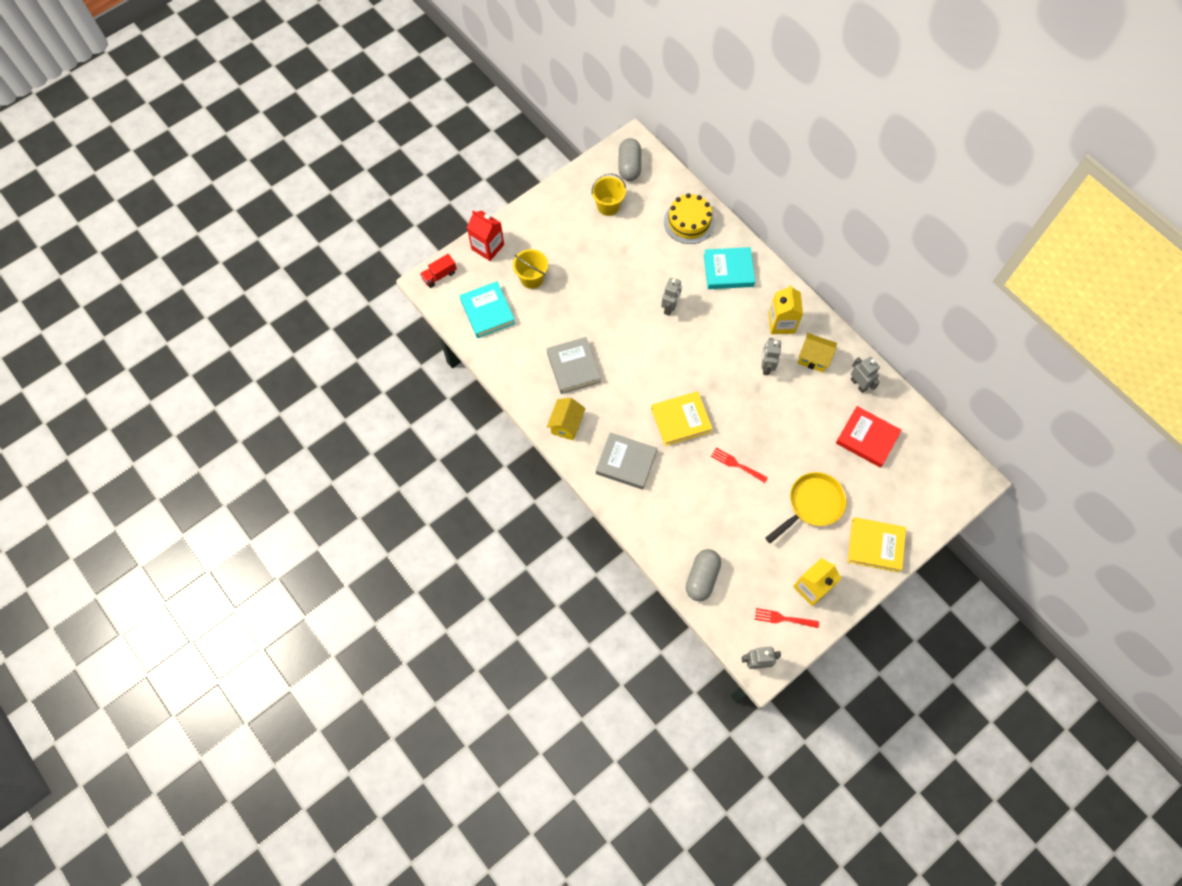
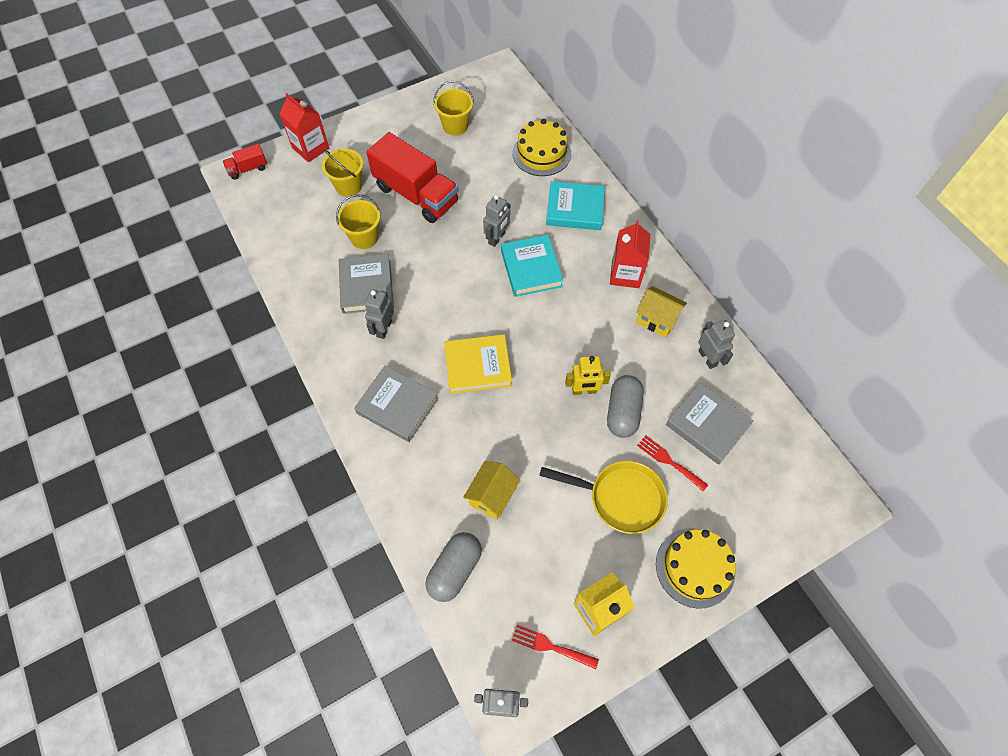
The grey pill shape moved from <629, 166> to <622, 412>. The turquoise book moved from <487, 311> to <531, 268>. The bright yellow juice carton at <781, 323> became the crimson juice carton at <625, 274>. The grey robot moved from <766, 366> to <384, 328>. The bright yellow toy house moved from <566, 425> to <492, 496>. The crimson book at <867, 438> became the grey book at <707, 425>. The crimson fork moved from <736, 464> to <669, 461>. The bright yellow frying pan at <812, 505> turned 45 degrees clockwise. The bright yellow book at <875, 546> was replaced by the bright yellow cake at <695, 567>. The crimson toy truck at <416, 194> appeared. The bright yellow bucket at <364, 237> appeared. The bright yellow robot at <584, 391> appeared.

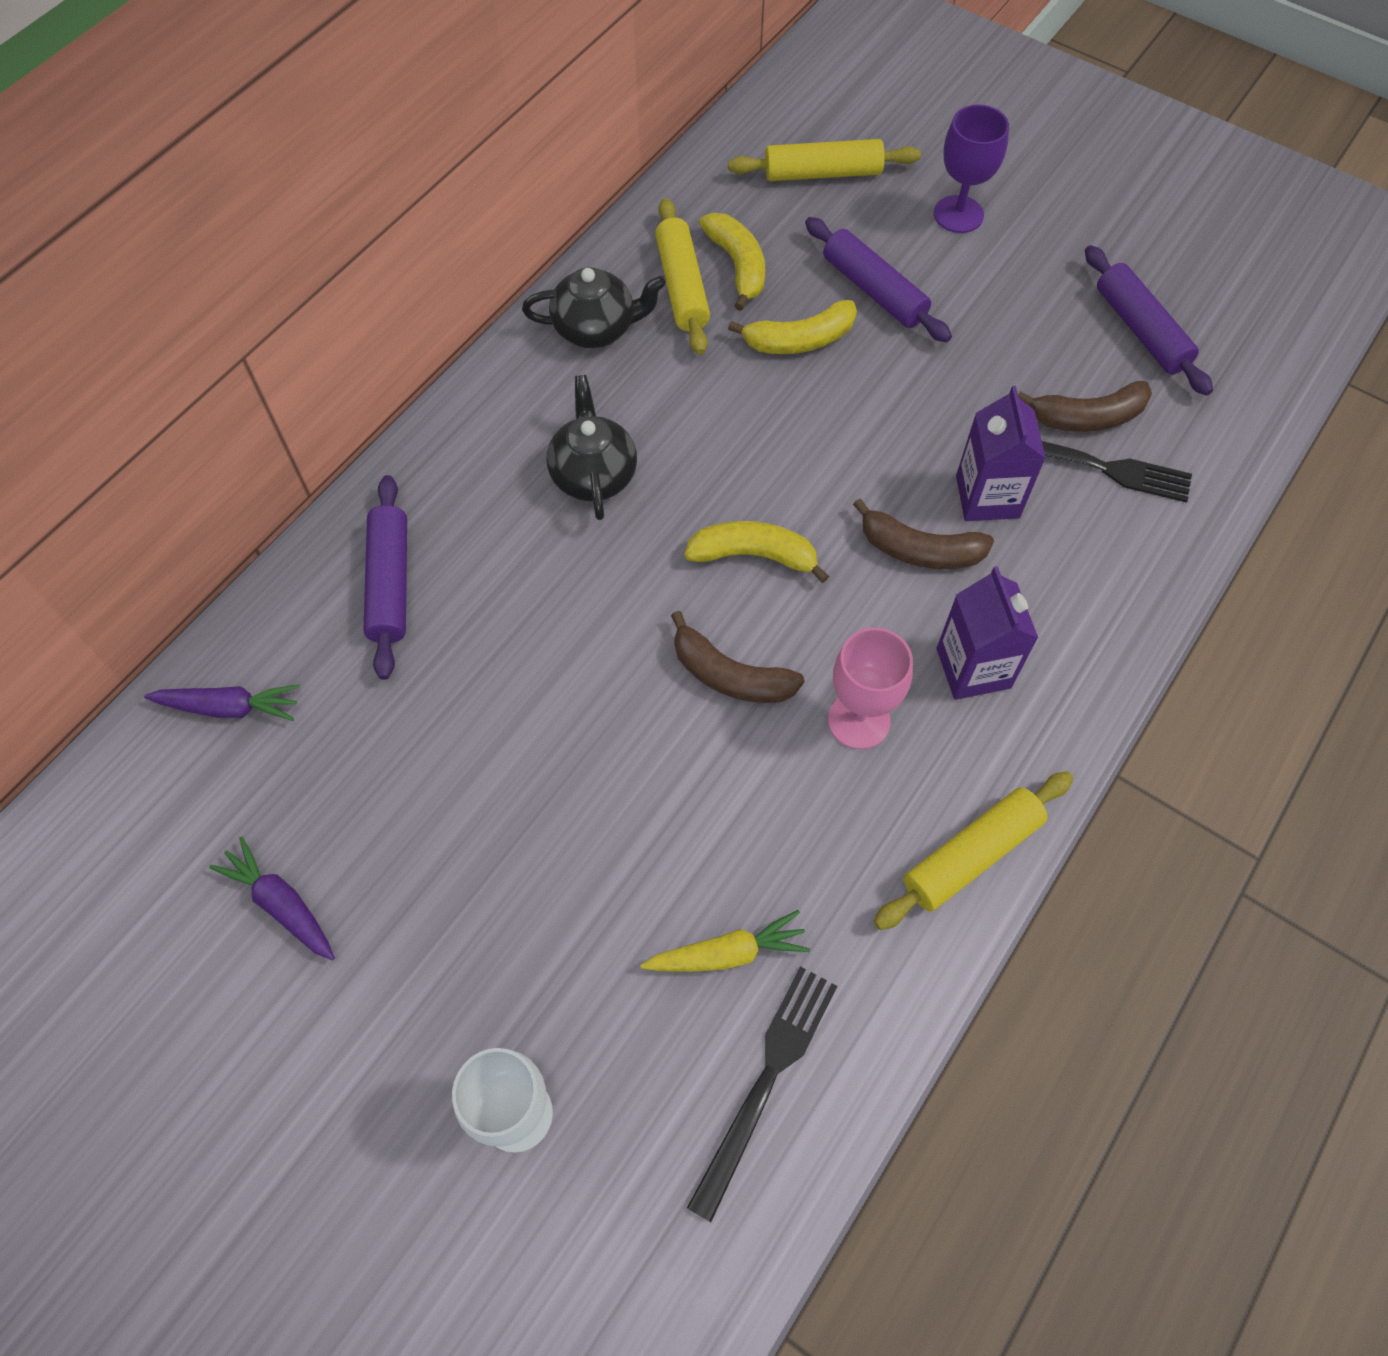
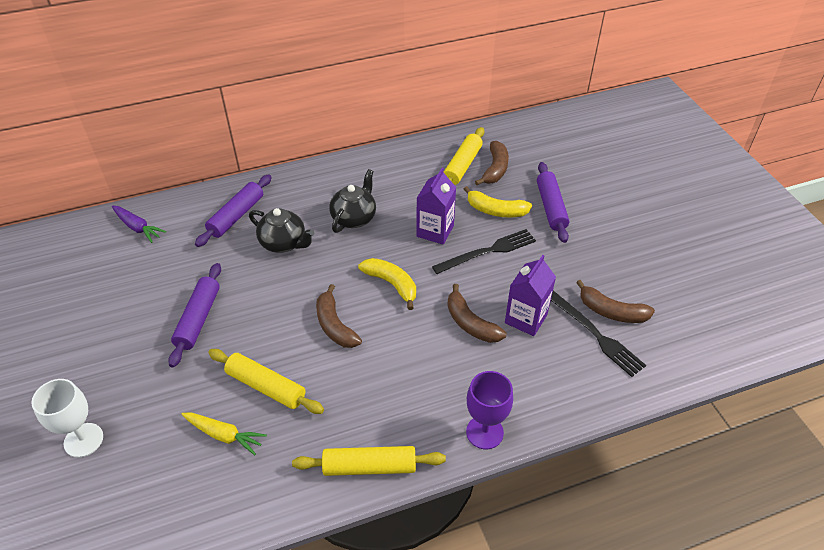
The purple chalice moved from <958, 214> to <484, 432>. The bright yellow rolling pin moved from <822, 173> to <266, 386>. The bright yellow toy banana at <738, 266> became the brown toy banana at <495, 169>. The purple rolling pin moved from <1141, 330> to <198, 319>. The black tea pot moved from <596, 329> to <283, 243>. The purple juice carton moved from <973, 668> to <435, 231>. The rose-pink chalice at <859, 720> disappeared. The purple toy carrot at <281, 904> disappeared. The black fork moved from <766, 1080> to <487, 251>.

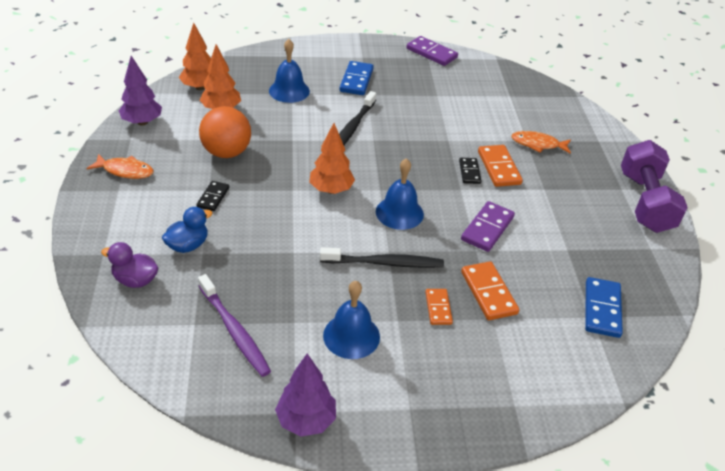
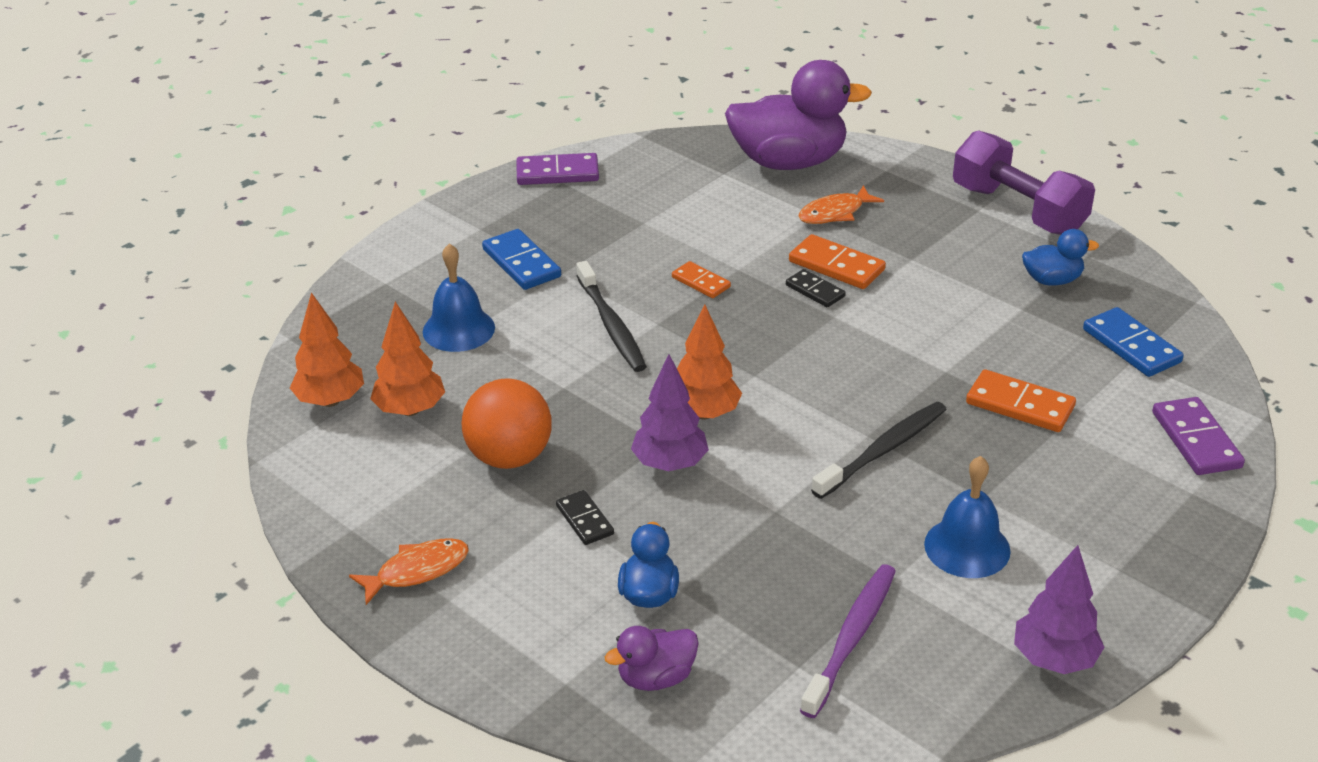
The purple fir tree moved from <142, 122> to <670, 464>. The blue hand bell at <399, 213> disappeared. The purple domino moved from <487, 228> to <1196, 440>. The purple tooth brush at <234, 331> turned 75 degrees counterclockwise. The bright orange domino moved from <438, 308> to <700, 282>. The purple rubber duck at <789, 162> appeared. The blue rubber duck at <1052, 280> appeared.

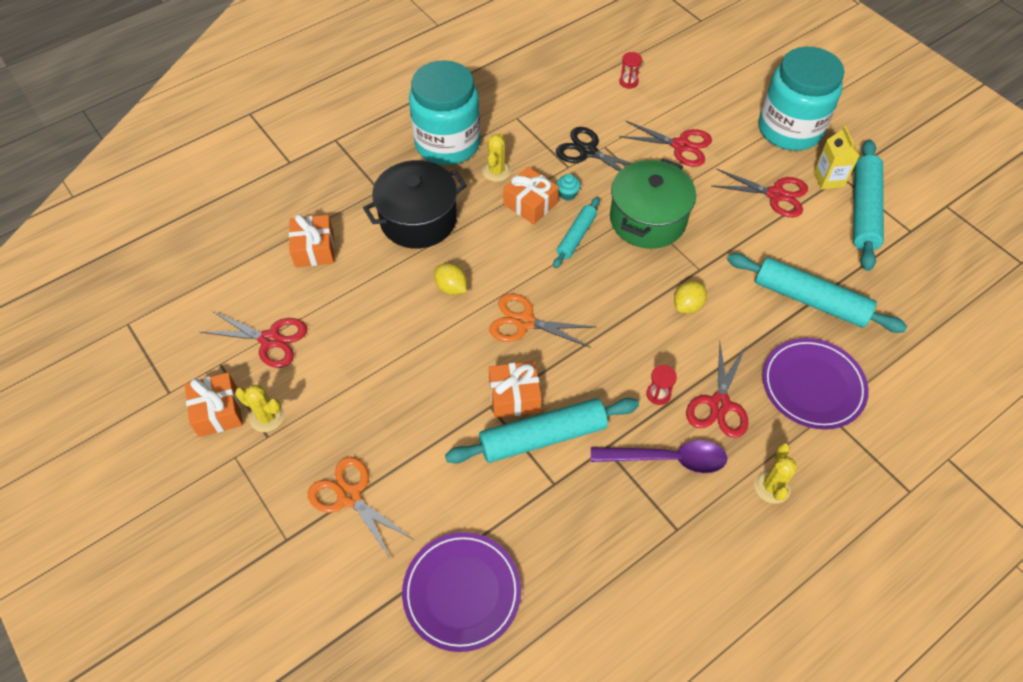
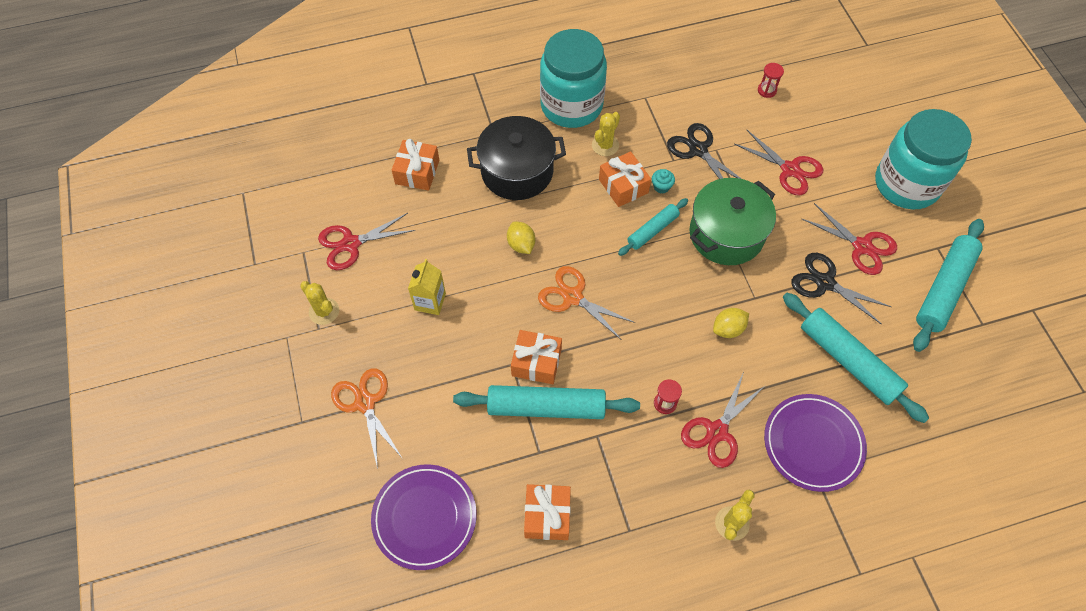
The bright yellow juice carton moved from <828, 179> to <430, 301>. The crimson shears at <270, 340> turned 120 degrees clockwise. The bright orange wrapped gift moved from <218, 411> to <547, 515>. The purple teaspoon at <667, 459> disappeared. The black shears at <825, 283> appeared.

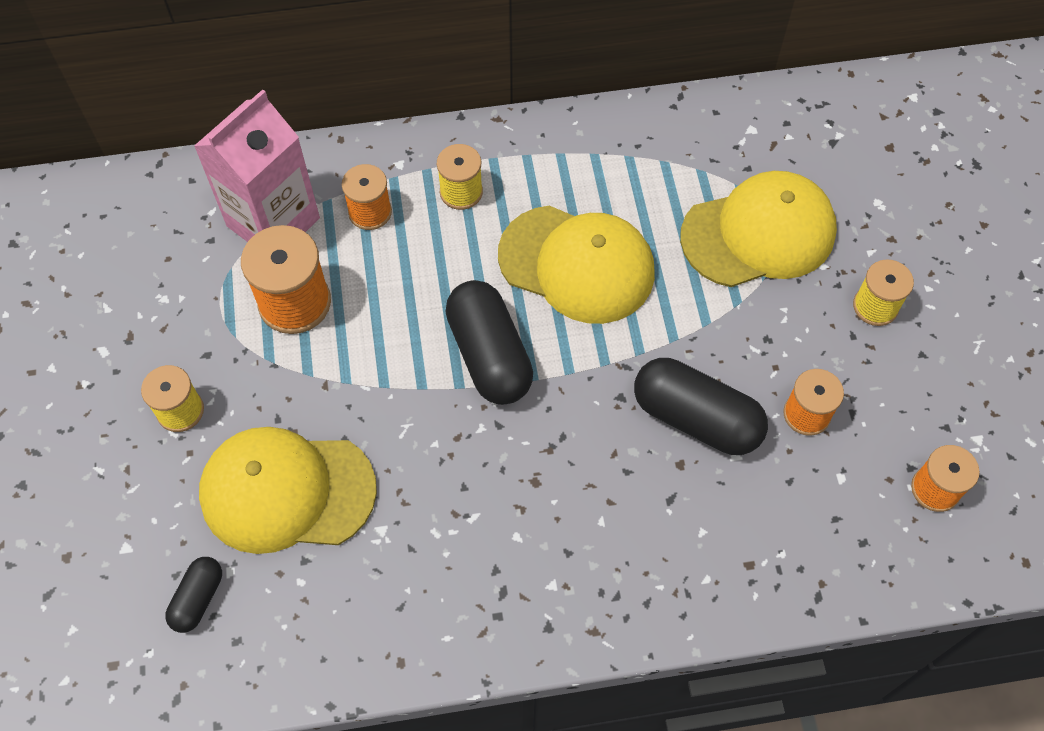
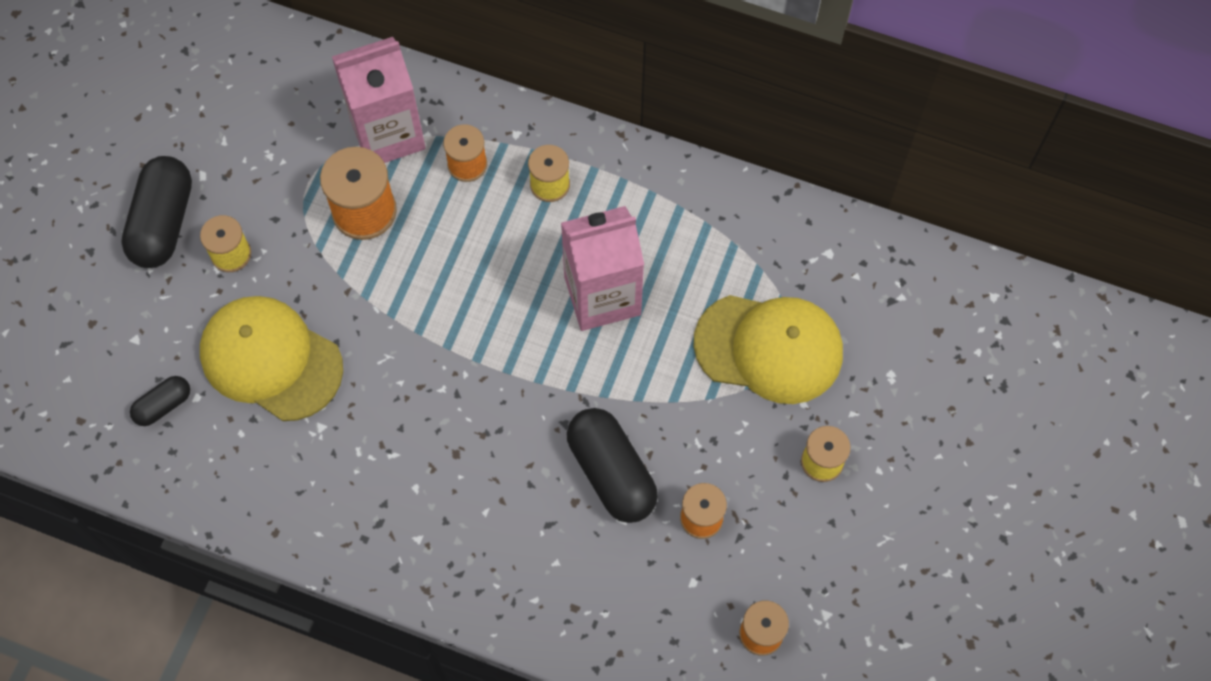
The bright yellow peaked cap at <577, 264> was replaced by the rose-pink juice carton at <602, 295>. The black pill shape moved from <489, 355> to <163, 223>.

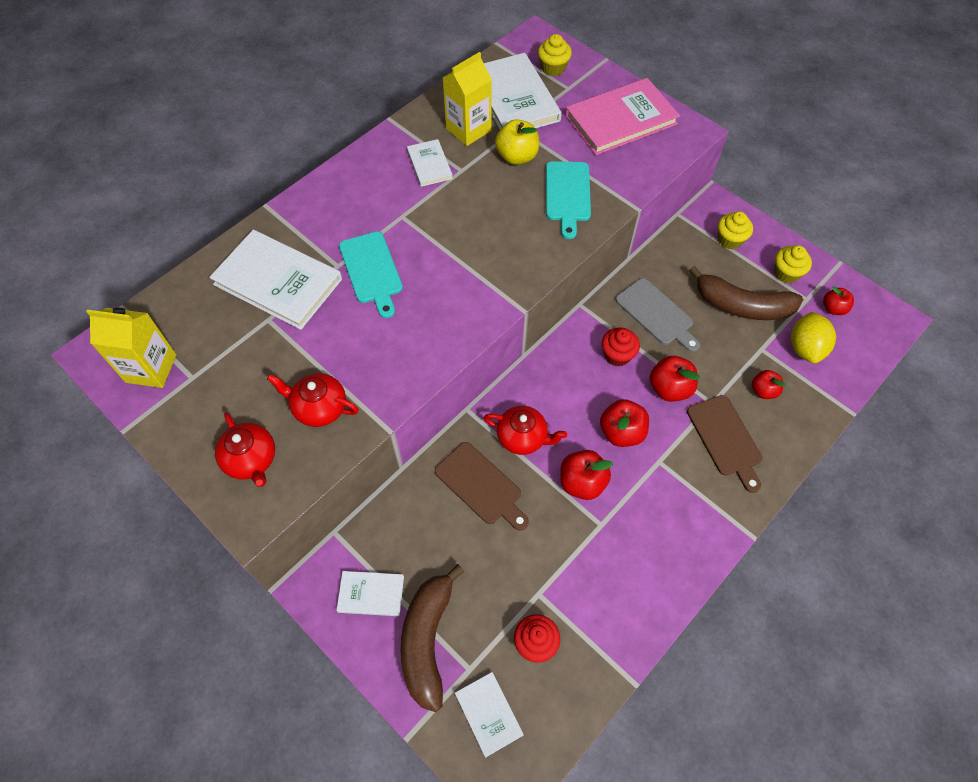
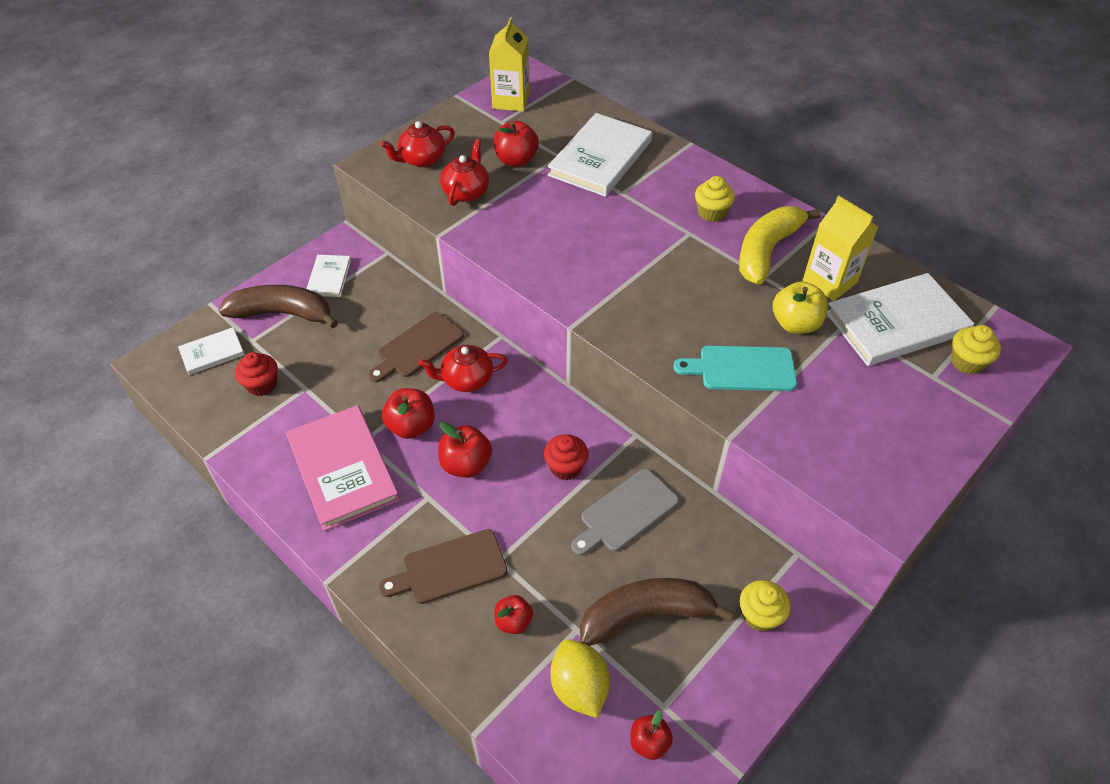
The rose-pink book moved from <621, 120> to <343, 469>. The white book at <429, 164> was replaced by the bright yellow toy banana at <767, 251>. The turquoise cutting board at <371, 270> disappeared. The bright yellow fairy cake moved from <786, 273> to <711, 213>. The brown toy banana at <742, 306> turned 60 degrees clockwise. The bright yellow citrus fruit at <805, 348> turned 60 degrees clockwise. The crimson toy apple moved from <669, 388> to <516, 160>. The crimson tea pot at <523, 437> turned 60 degrees clockwise.

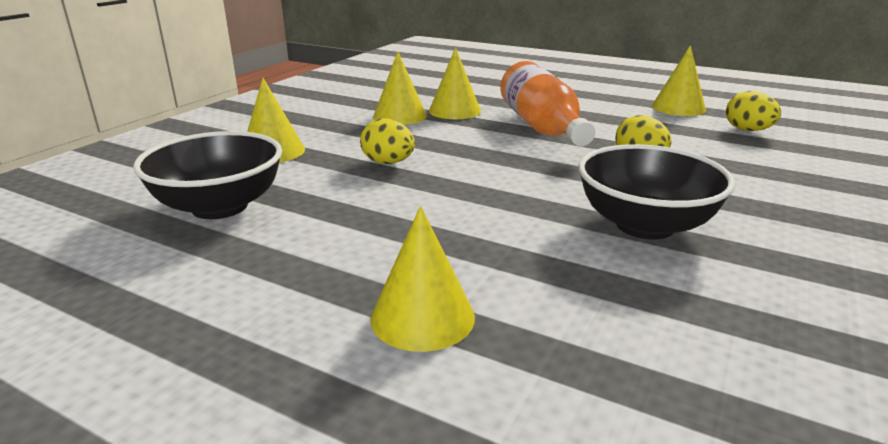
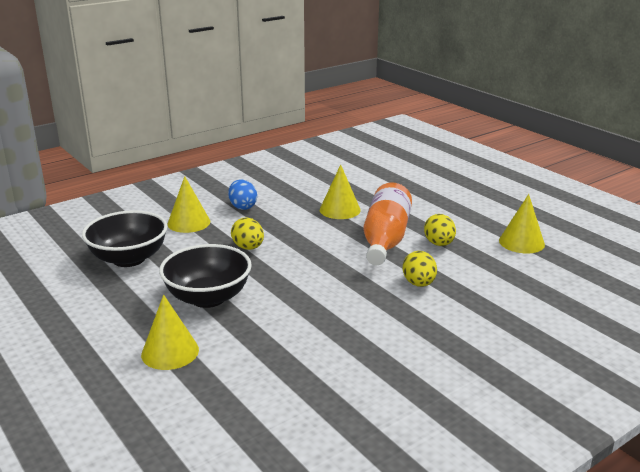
The bright yellow cone at <400, 116> disappeared. The bright yellow egg moved from <748, 130> to <439, 244>. The black bowl moved from <644, 225> to <208, 298>. The blue egg at <243, 207> appeared.

